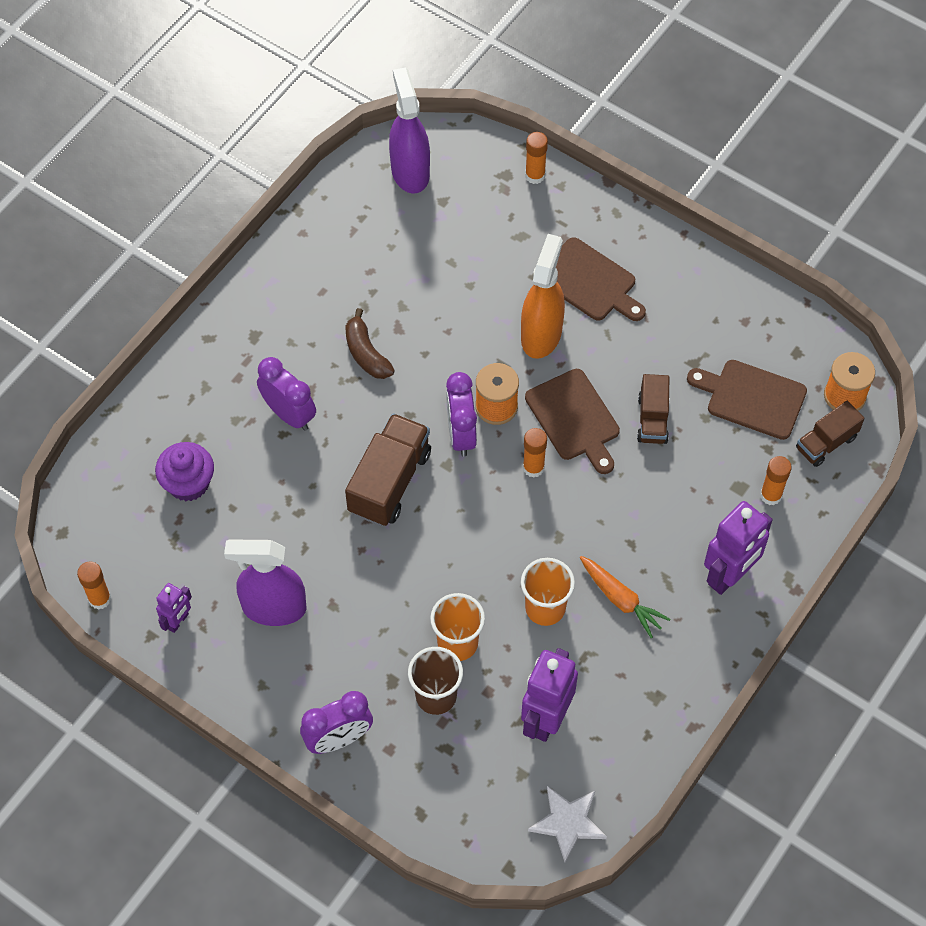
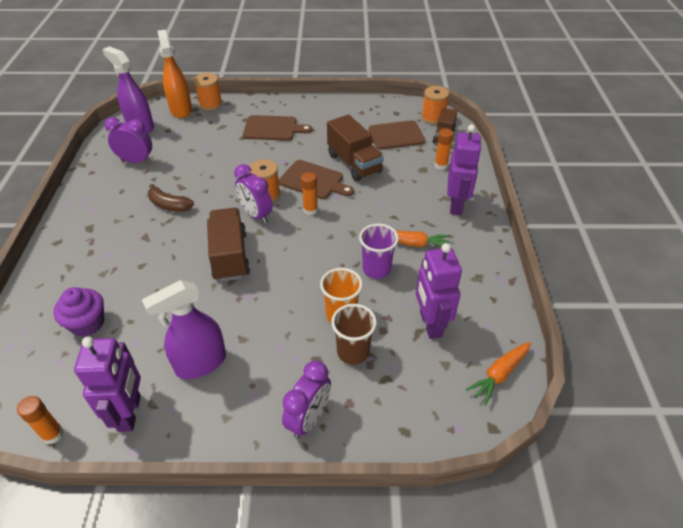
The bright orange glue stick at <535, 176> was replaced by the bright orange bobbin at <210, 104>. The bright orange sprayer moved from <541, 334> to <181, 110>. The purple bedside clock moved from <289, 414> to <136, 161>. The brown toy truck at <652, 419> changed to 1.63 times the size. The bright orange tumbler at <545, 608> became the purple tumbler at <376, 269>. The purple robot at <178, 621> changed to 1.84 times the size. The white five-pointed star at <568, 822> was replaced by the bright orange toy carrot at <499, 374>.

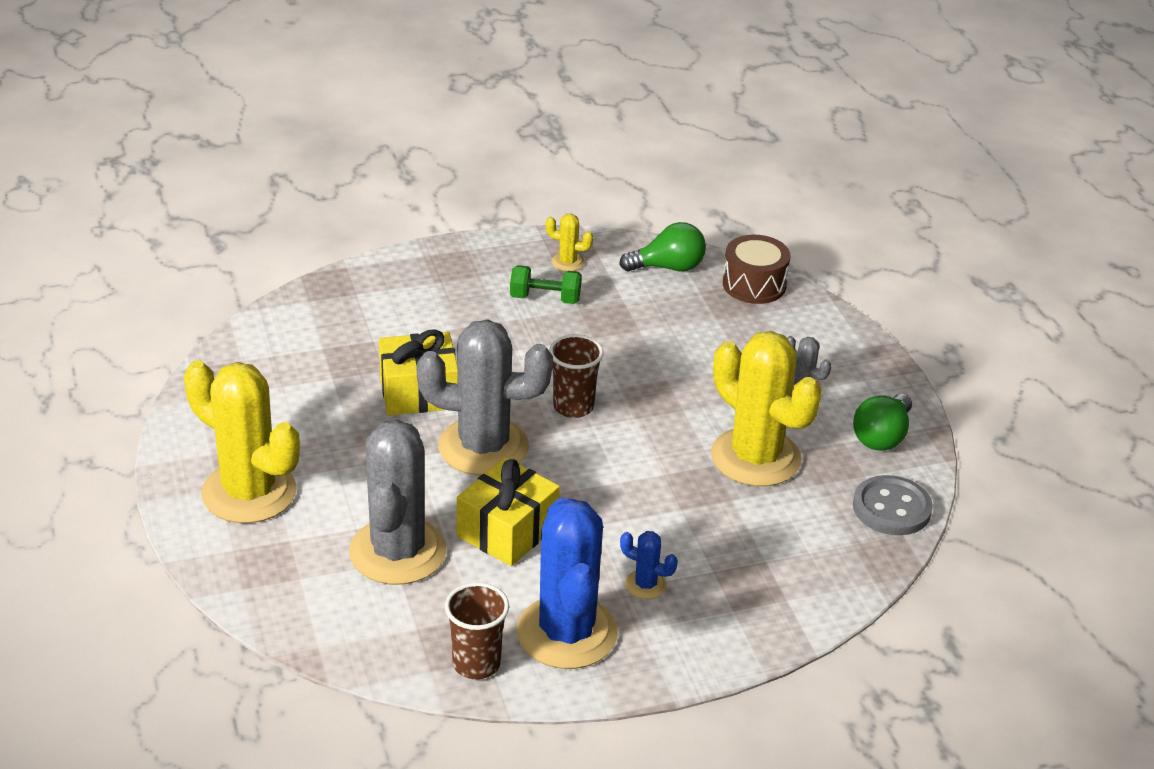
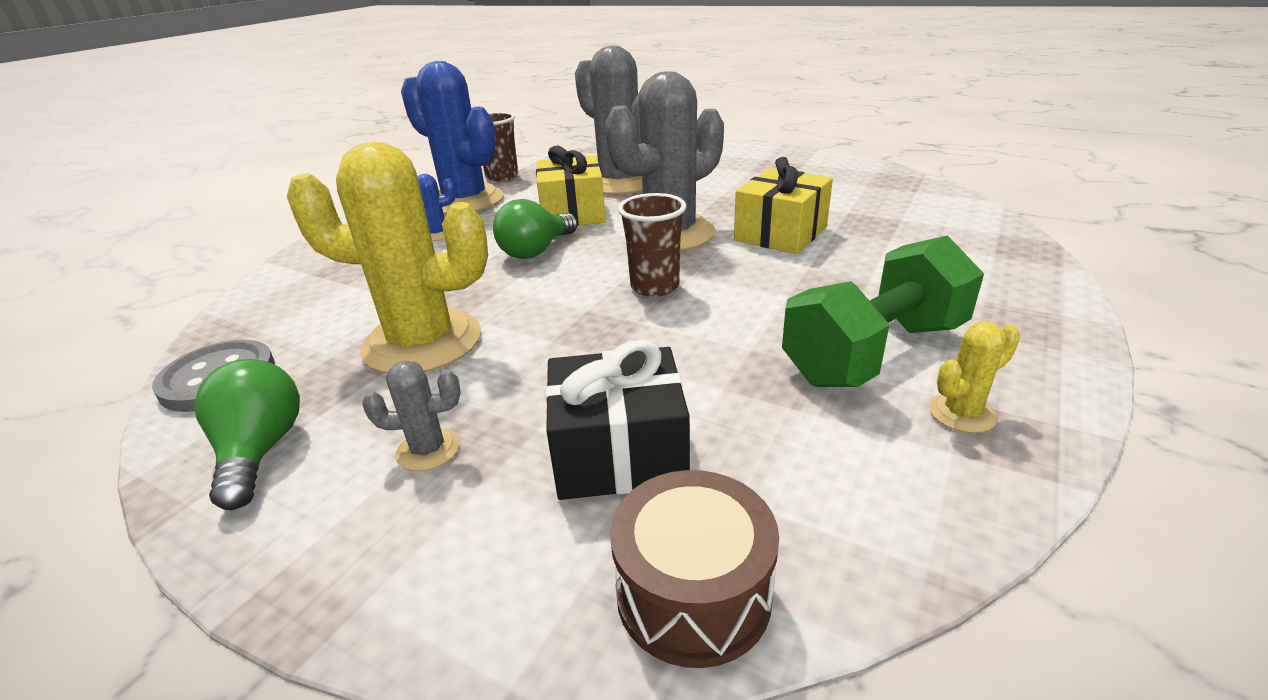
The green light bulb moved from <668, 267> to <536, 251>. The green free weight at <545, 299> changed to 1.82 times the size. The bright yellow prickly plant at <249, 493> disappeared. The black wrapped gift at <619, 453> appeared.

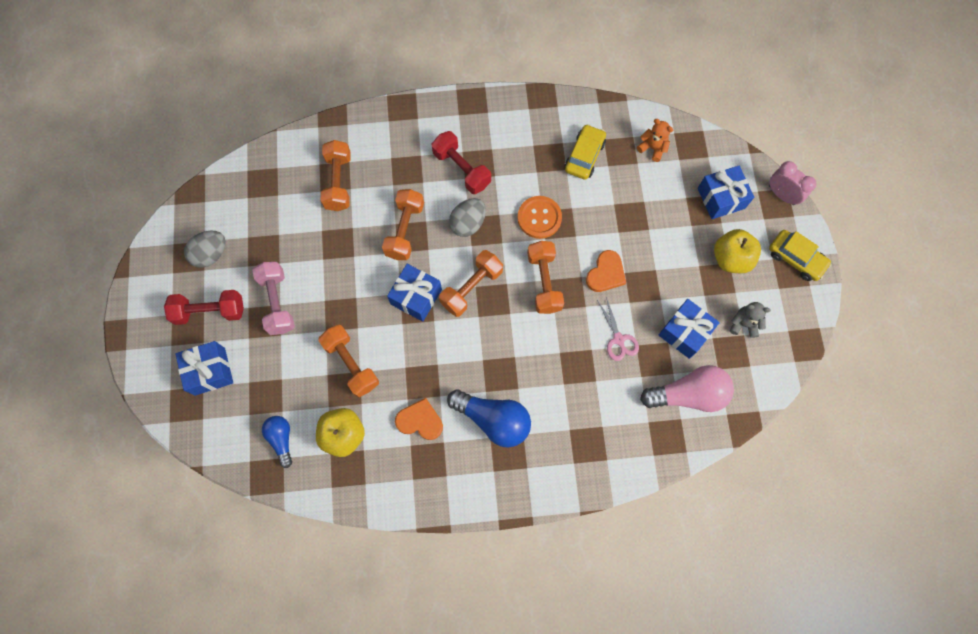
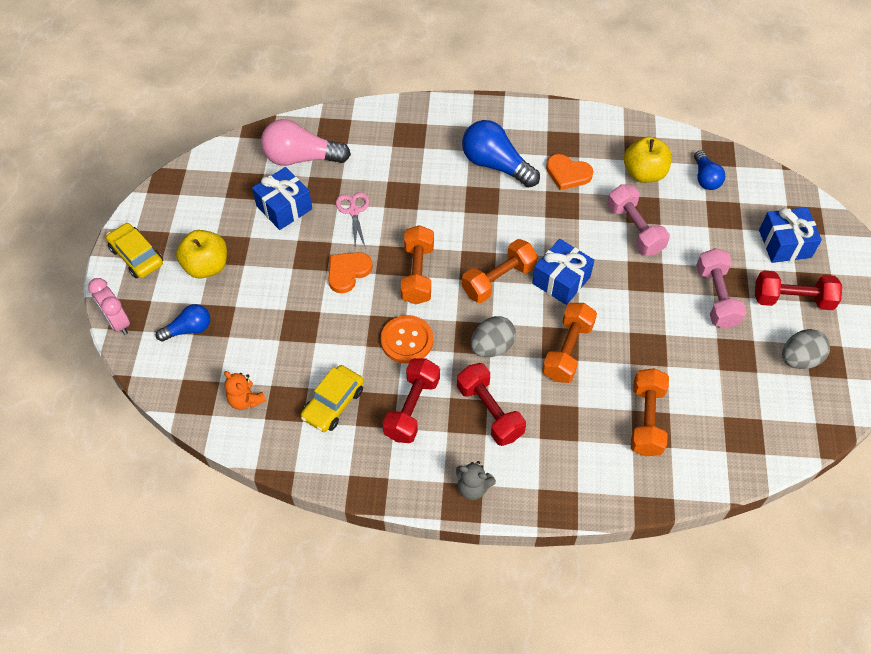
The blue wrapped gift at <721, 198> was replaced by the blue light bulb at <189, 329>. The grey teddy bear moved from <743, 324> to <473, 487>. The bright orange free weight at <351, 364> became the rose-pink free weight at <635, 229>. The crimson free weight at <412, 408> appeared.

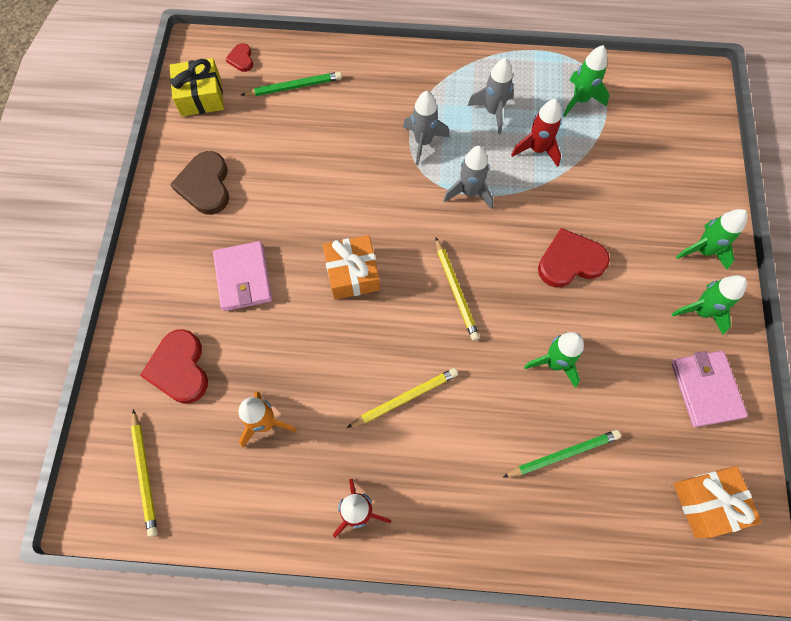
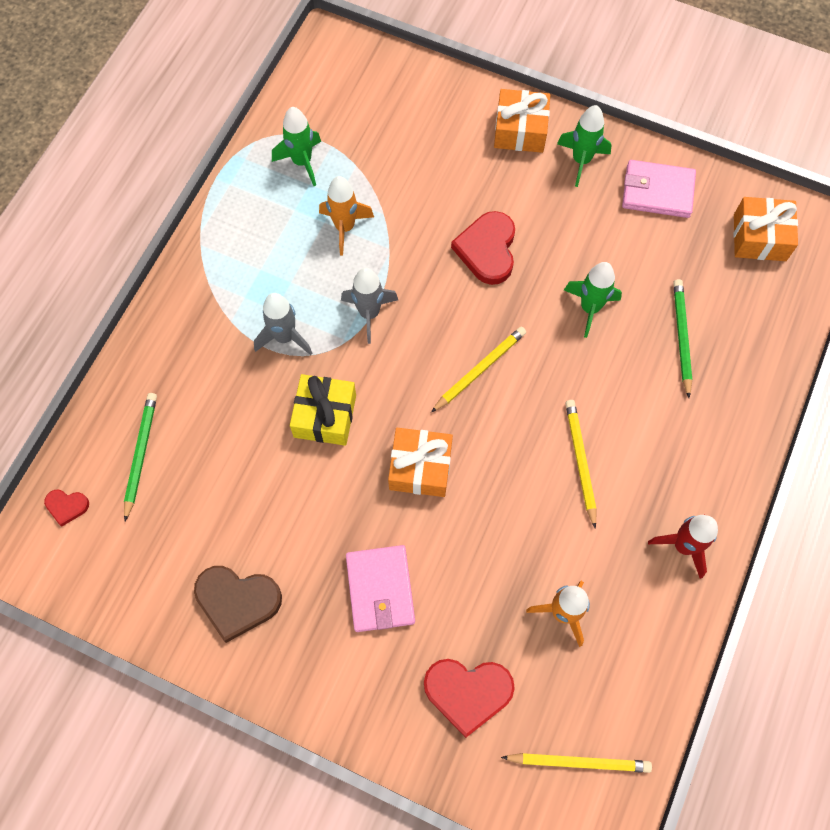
The bright yellow wrapped gift moved from <201, 96> to <325, 416>. The grey toy rocket at <493, 112> disappeared. The crimson toy rocket at <537, 149> became the bright orange toy rocket at <345, 227>. The green toy rocket at <703, 250> was replaced by the bright orange wrapped gift at <520, 130>. The bright yellow pencil at <456, 291> turned 45 degrees counterclockwise. The rose-pink billfold at <243, 278> turned 75 degrees clockwise.

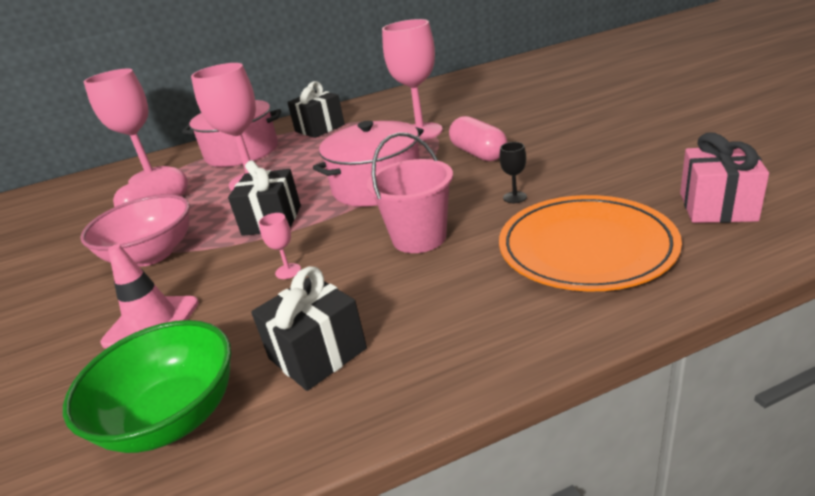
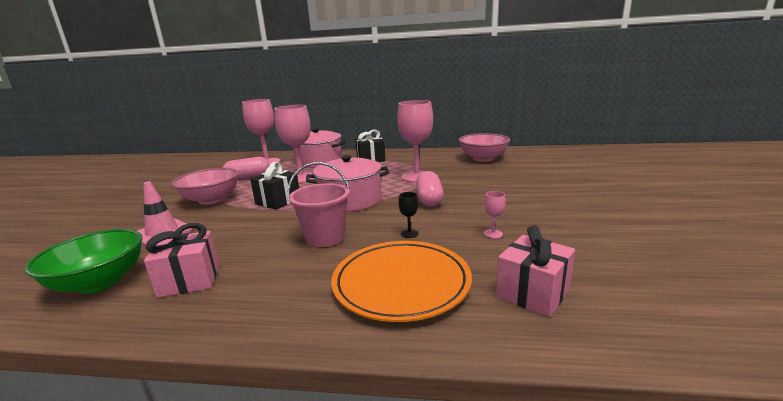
The rose-pink chalice moved from <288, 271> to <493, 234>. The black wrapped gift at <317, 353> became the rose-pink wrapped gift at <189, 280>. The rose-pink bowl at <483, 158> appeared.

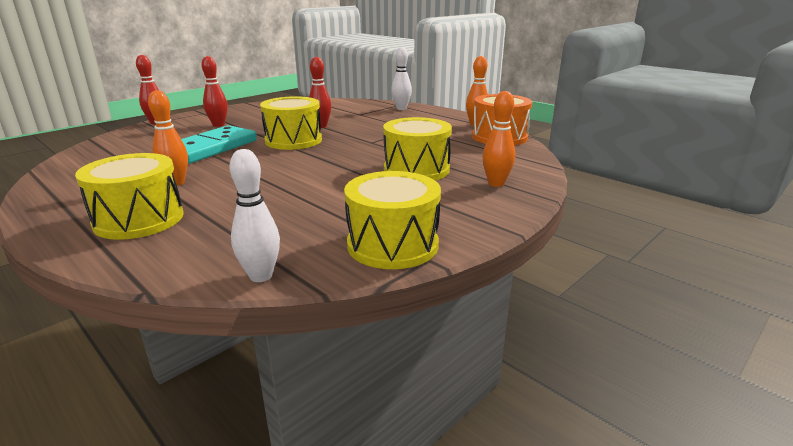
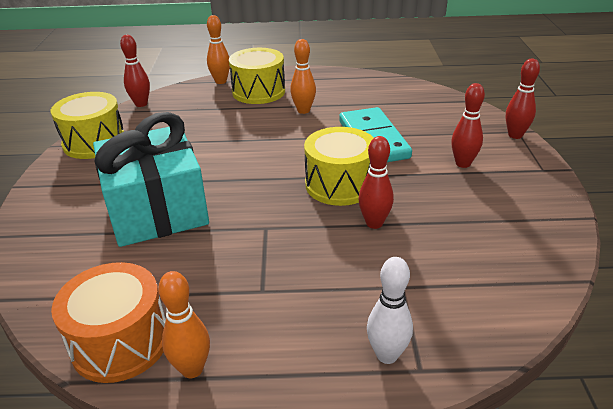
The bright orange tenpin moved from <496, 183> to <220, 81>. The bright yellow toy drum at <416, 169> was replaced by the turquoise wrapped gift at <157, 210>. The white tenpin at <261, 276> became the crimson tenpin at <141, 104>.

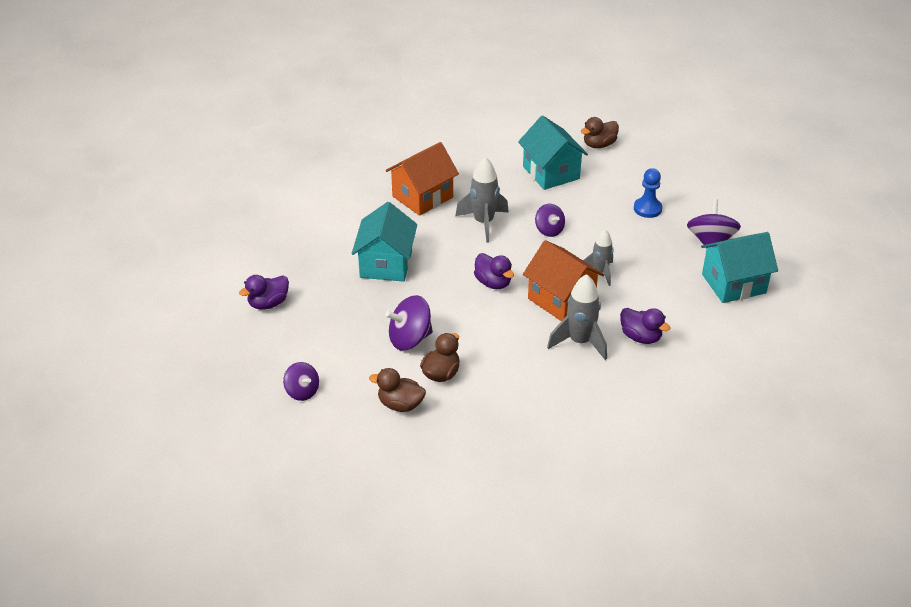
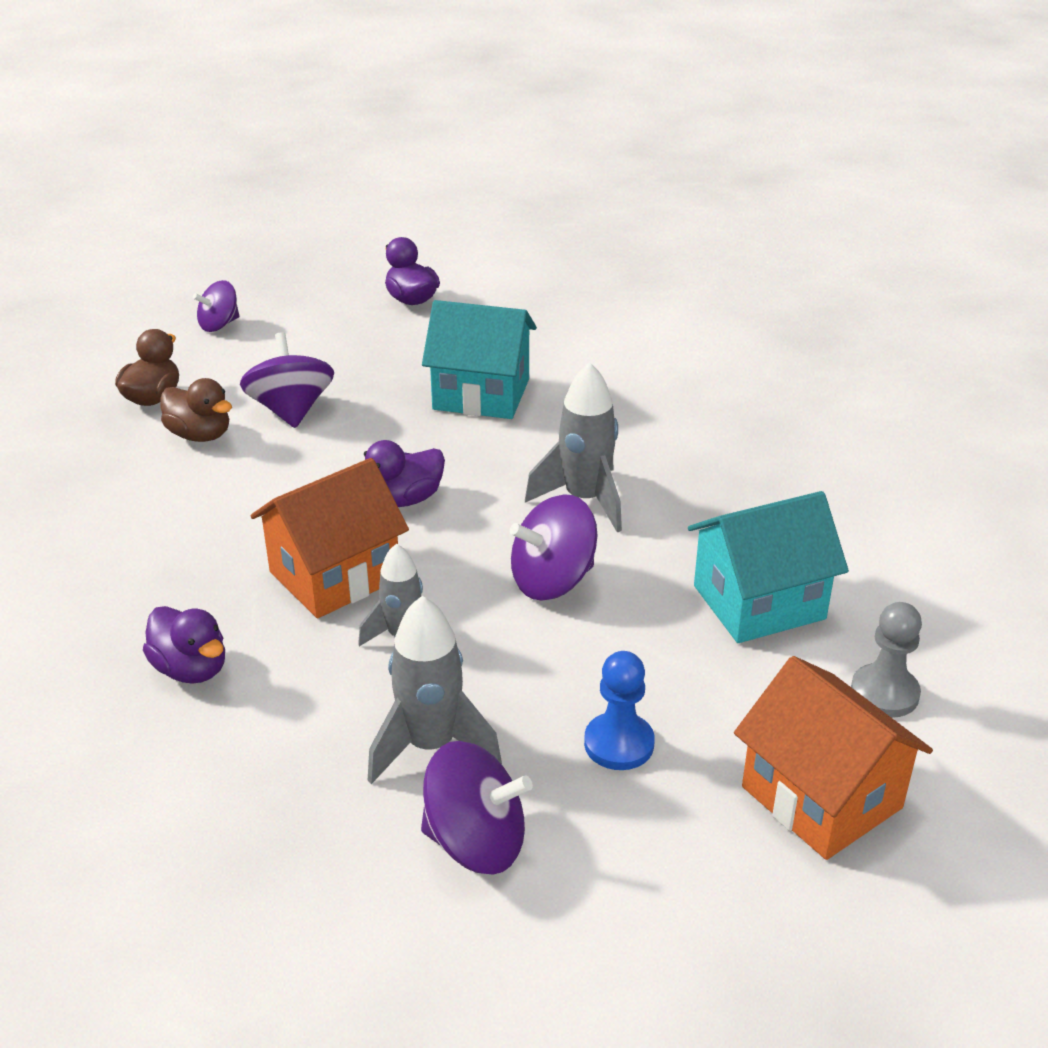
The brown rubber duck at <599, 145> was replaced by the grey chess pawn at <884, 693>. The bright orange toy house moved from <422, 197> to <821, 797>. The purple spinning top at <549, 230> changed to 1.56 times the size. The turquoise toy house at <733, 284> disappeared. The grey toy rocket moved from <580, 342> to <431, 746>. The purple rubber duck at <640, 337> turned 90 degrees counterclockwise.

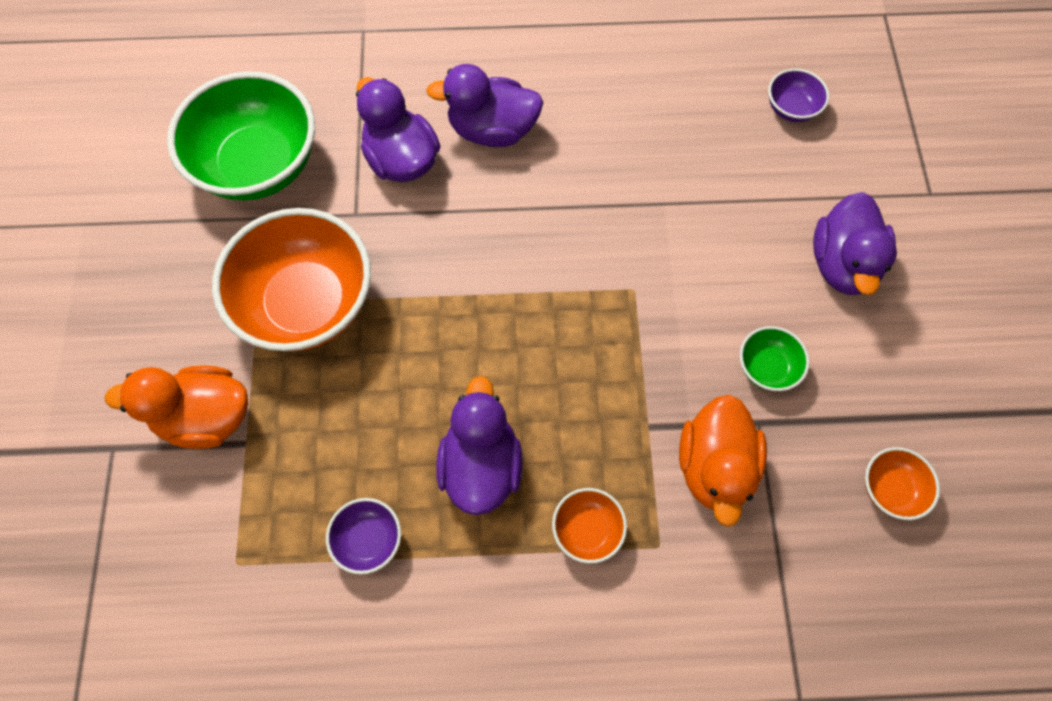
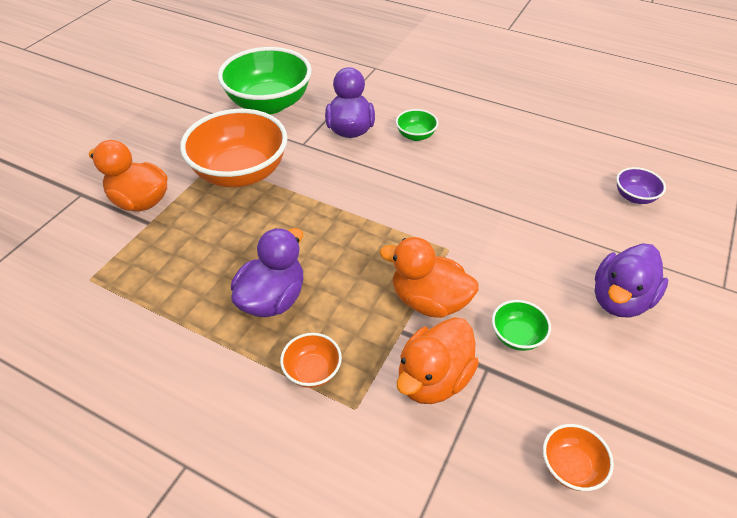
The purple rubber duck at <492, 130> was replaced by the green bowl at <416, 135>. The purple bowl at <368, 539> disappeared. The bright orange rubber duck at <429, 301> appeared.

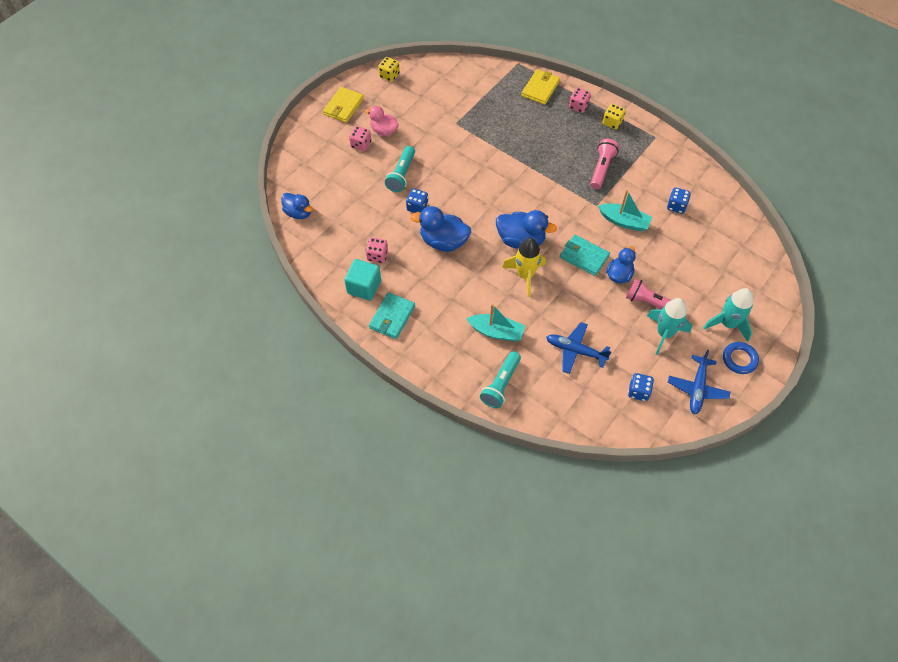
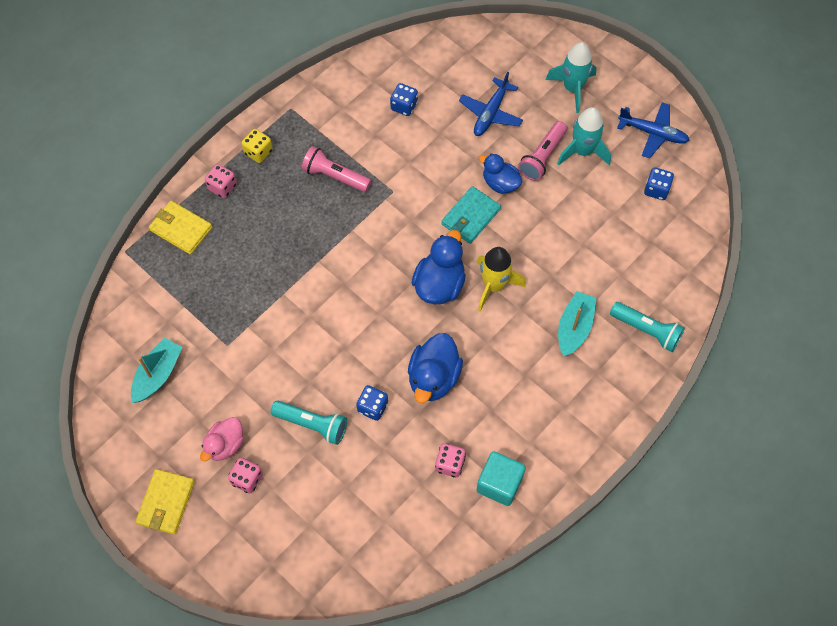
The bright yellow die at <389, 75> disappeared. The bright yellow billfold at <343, 106> turned 75 degrees clockwise. The turquoise sailboat moved from <624, 221> to <158, 374>. The blue rubber duck at <298, 213> disappeared. The turquoise billfold at <392, 317> disappeared. The blue toy plane moved from <575, 351> to <490, 113>. The blue ring at <739, 359> disappeared.

